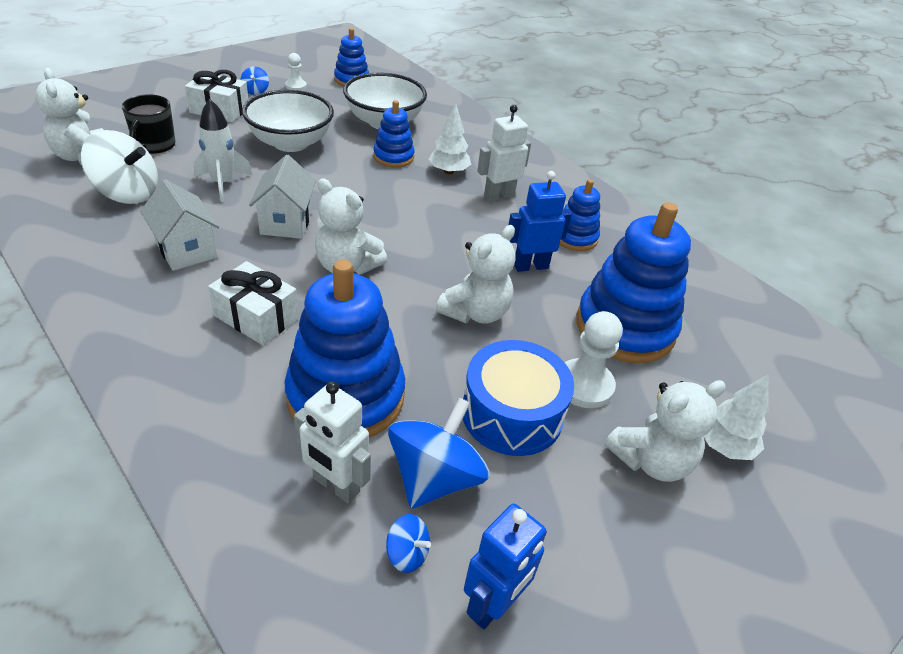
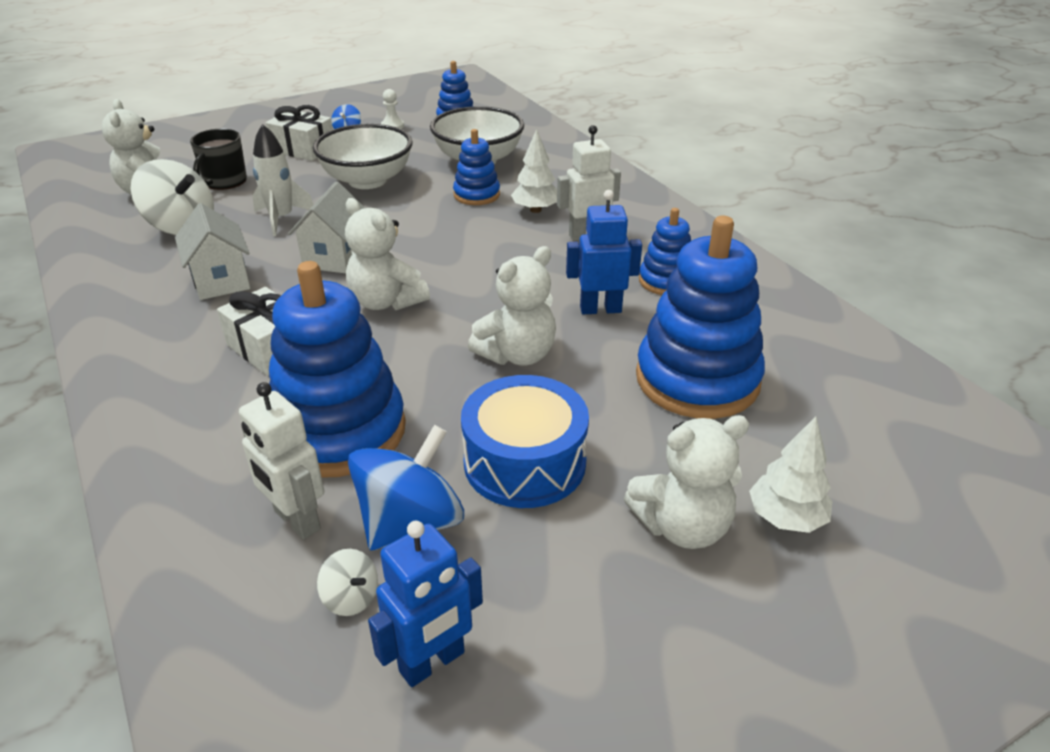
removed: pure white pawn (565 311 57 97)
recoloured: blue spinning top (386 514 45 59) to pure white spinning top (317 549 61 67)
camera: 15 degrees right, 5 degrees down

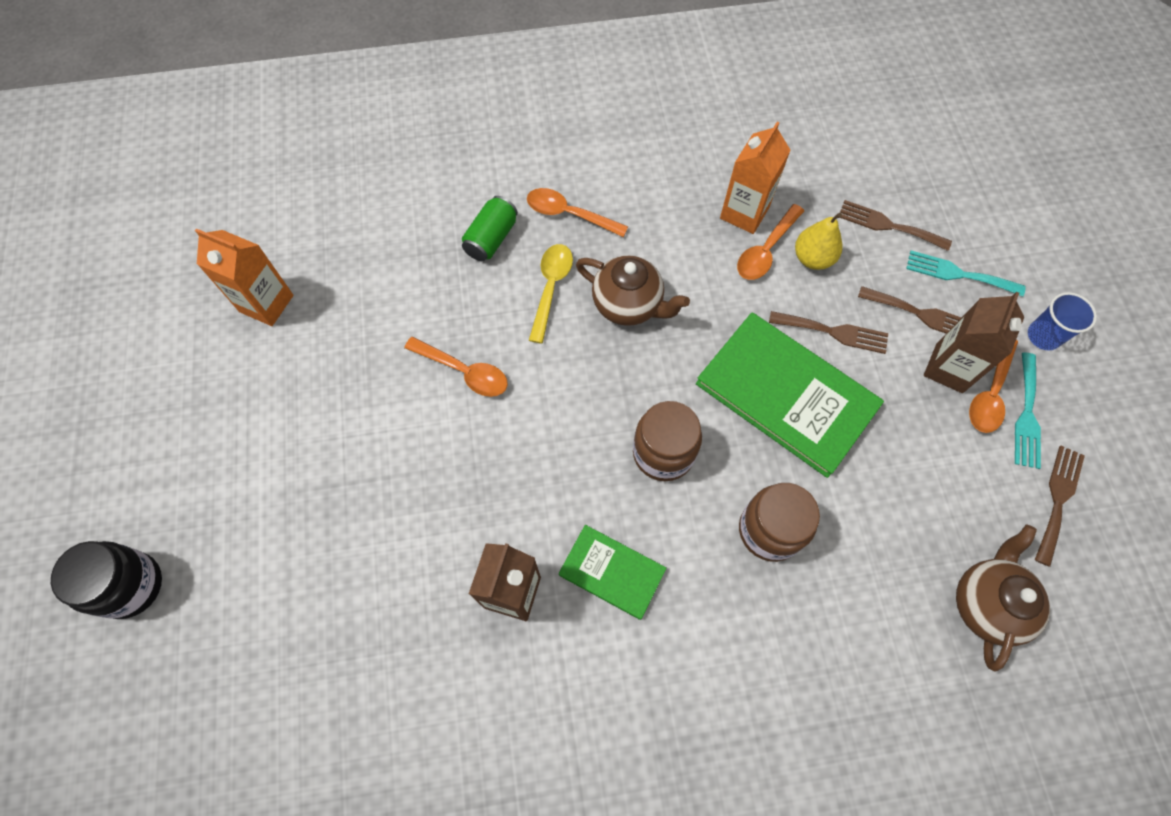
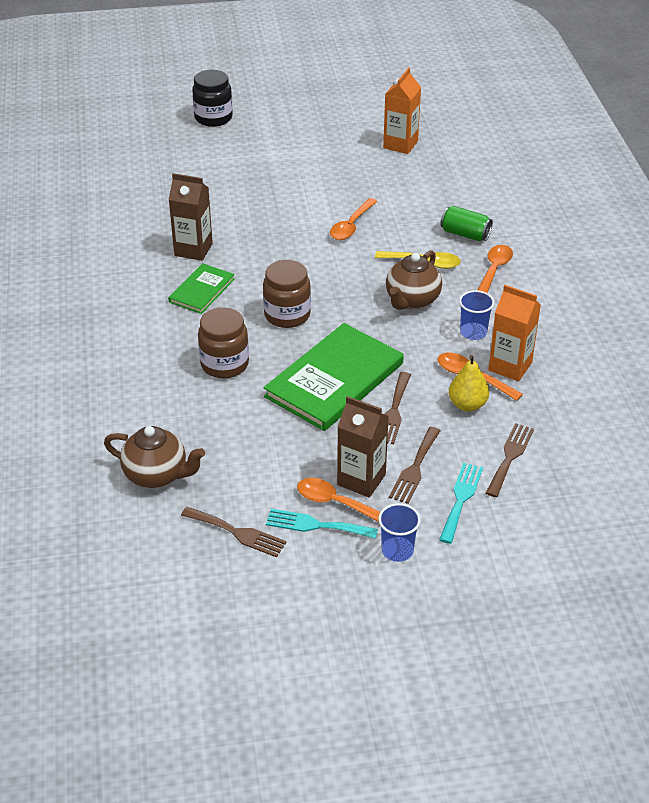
added: blue beaker (459 290 35 50)
camera: 90 degrees right, 25 degrees down

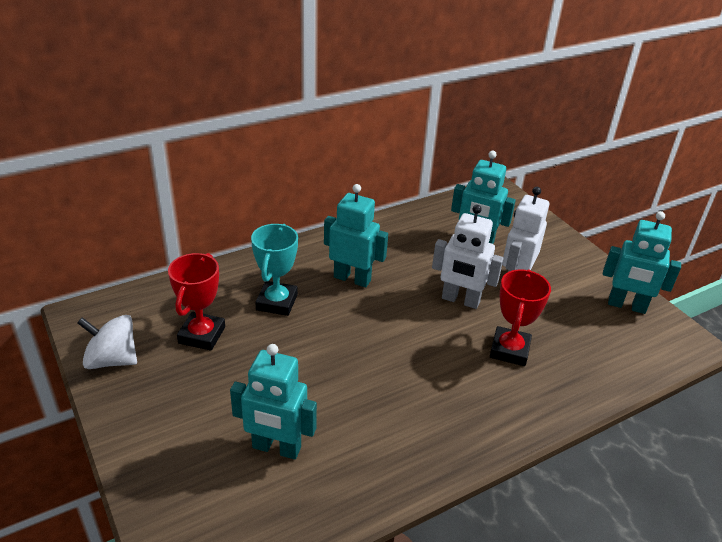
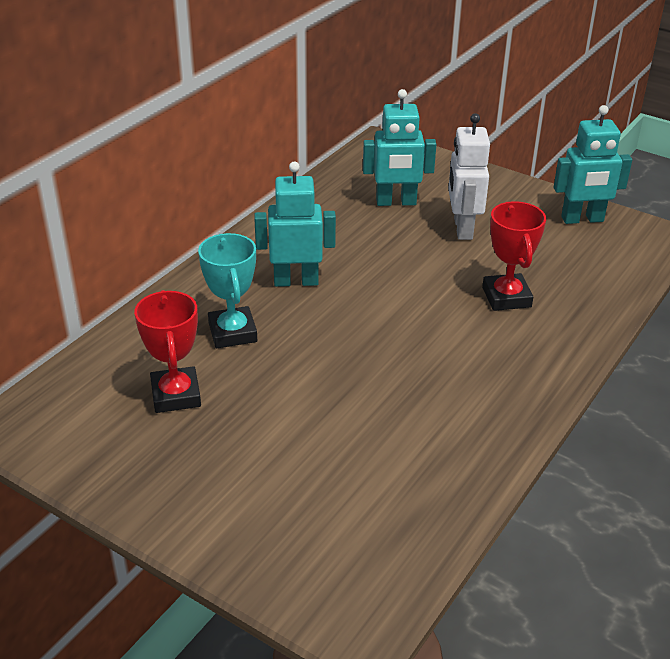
removed: pure white spinning top (77 315 60 54); teal robot figure (230 344 87 115); pure white robot figure (432 205 72 104)
camera: 25 degrees left, 0 degrees up

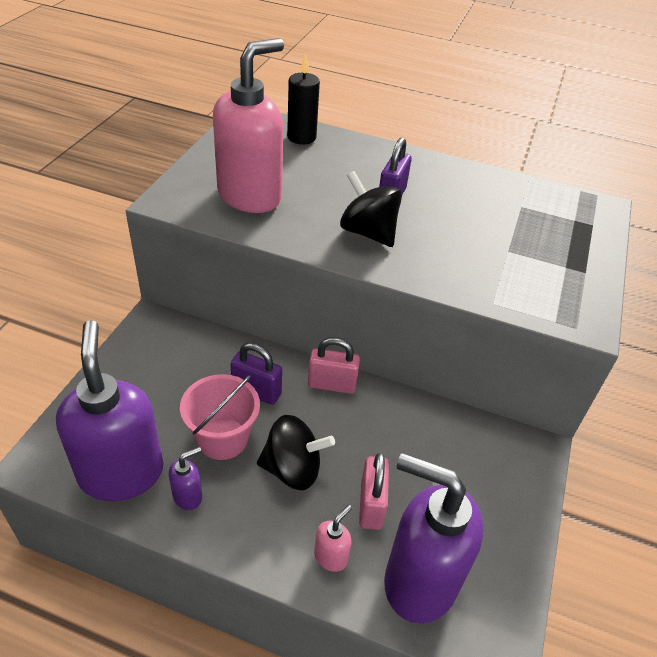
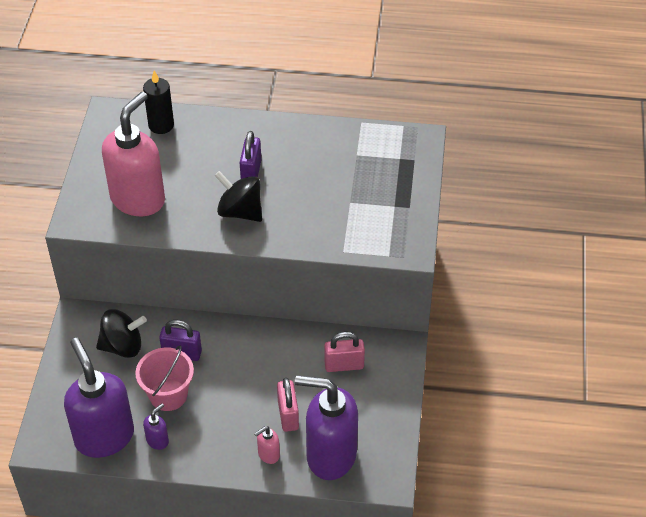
moved: ebony spinning top (257 415 78 75) to (96 309 51 49); pink small lock (308 337 52 57) to (324 332 41 40)
turned: pink pump bottle (314 505 38 67) = (254 426 26 38) 150 degrees counterclockwise
camera: 10 degrees left, 5 degrees up

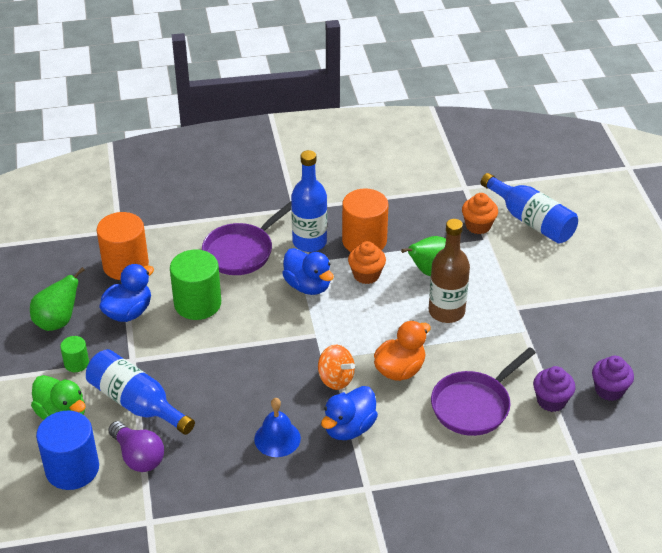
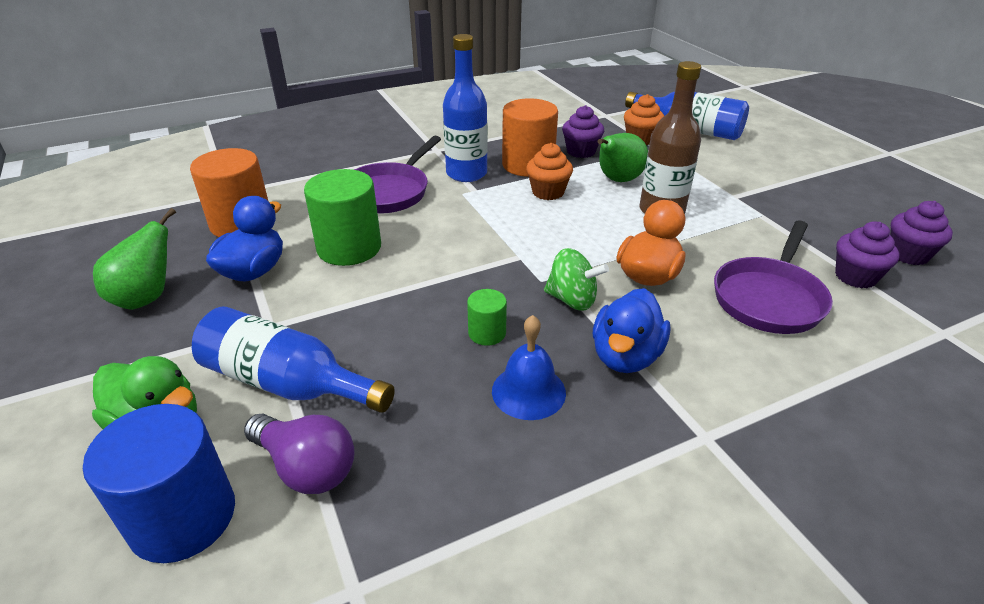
removed: blue rubber duck (282 248 52 47)
added: purple fairy cake (562 105 42 53)
moved: leaf-green cylinder (60 336 29 36) to (467 289 40 57)
recoloured: orange-coloured spinning top (318 345 37 45) to leaf-green spinning top (544 248 65 63)
camera: 15 degrees left, 5 degrees down

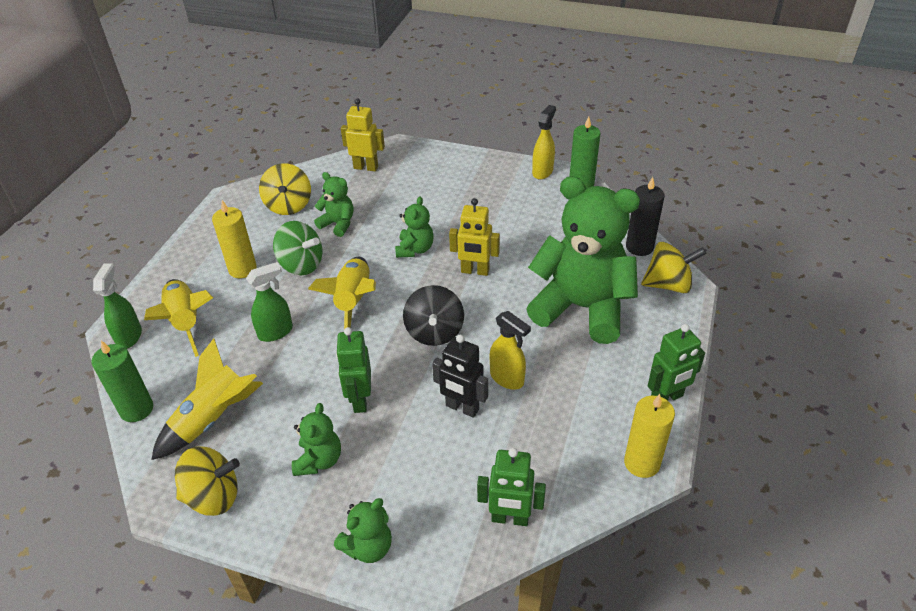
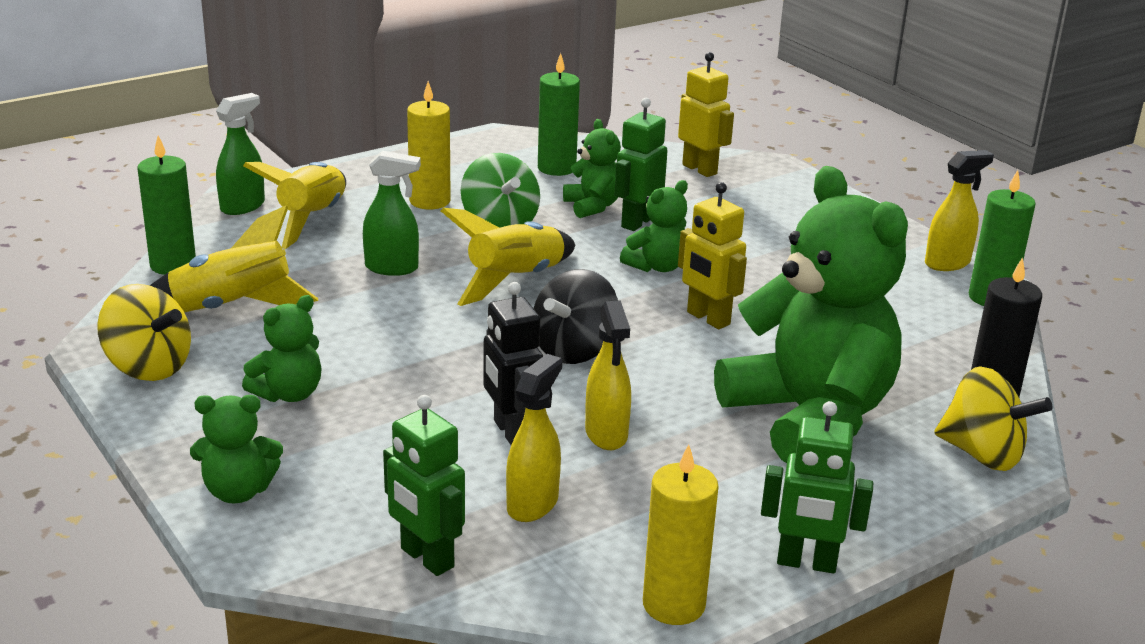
added: bright yellow spray bottle (506 354 56 168)
moved: leaf-green robot figure (336 327 35 86) to (615 98 53 133)
replaced: bright yellow spinning top (259 163 52 52) to leaf-green wax candle (538 53 42 123)
camera: 35 degrees right, 15 degrees down

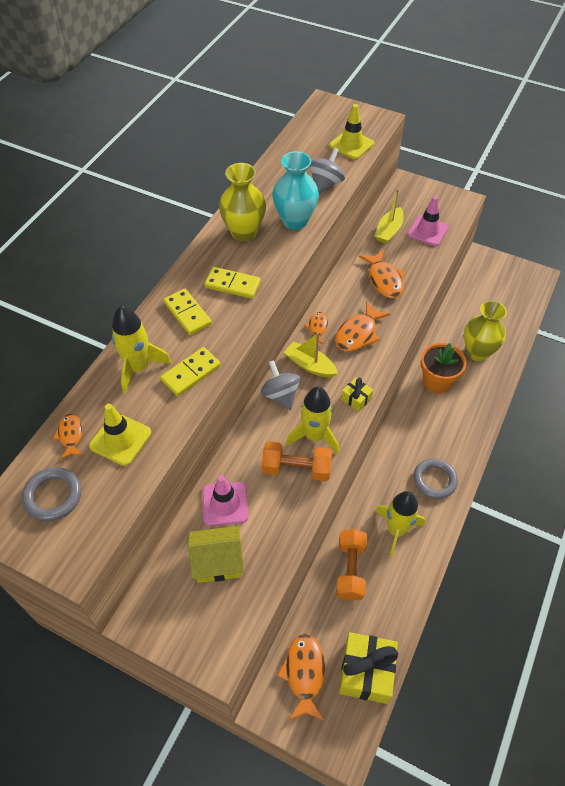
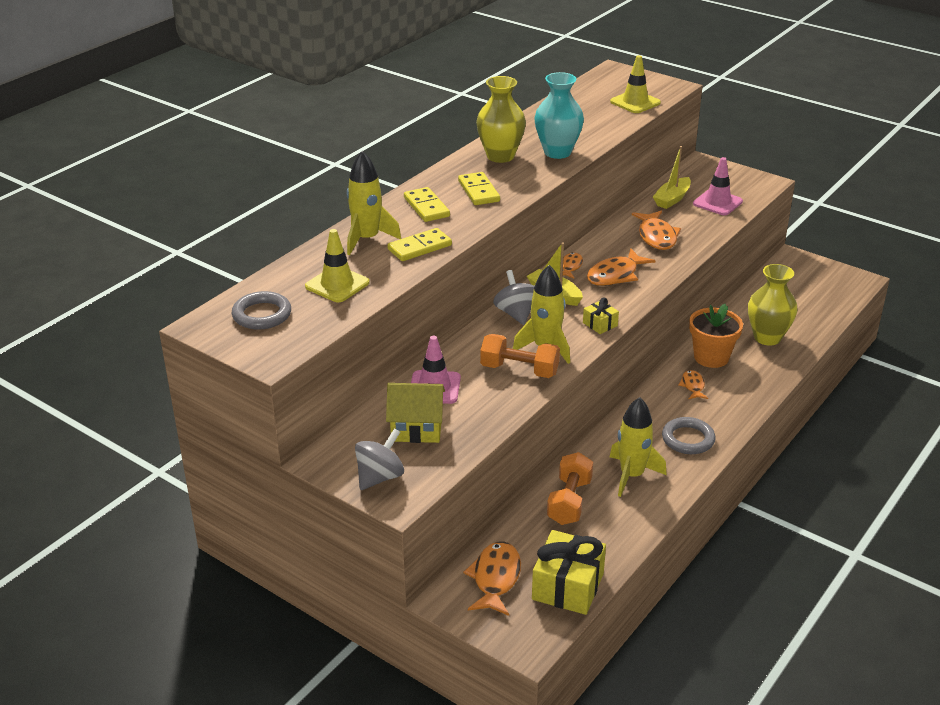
moved: orange-coloured fish figure (53 414 30 45) to (678 370 30 30); grey spinning top (309 148 36 45) to (355 428 49 62)
turned: bright yellow domino tile (204 267 57 32) = (458 172 42 33) 45 degrees clockwise
camera: 10 degrees right, 20 degrees down

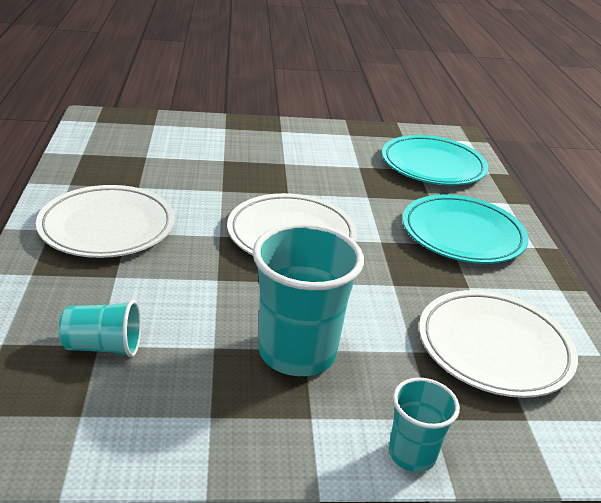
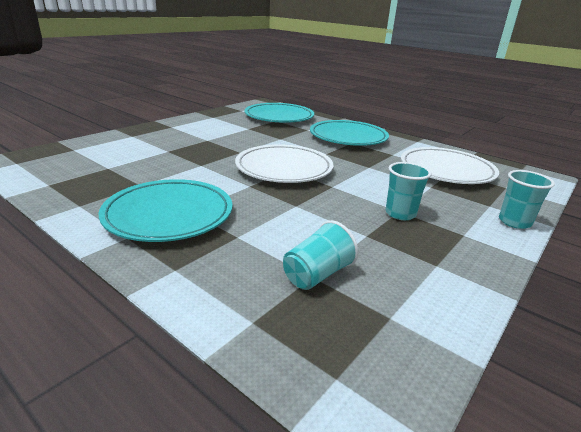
recoloured: pure white plate (36 185 139 73) to teal plate (99 179 133 63)
resized: teal beaker (253 223 111 153) = (386 162 46 58) x0.54
camera: 45 degrees left, 5 degrees down

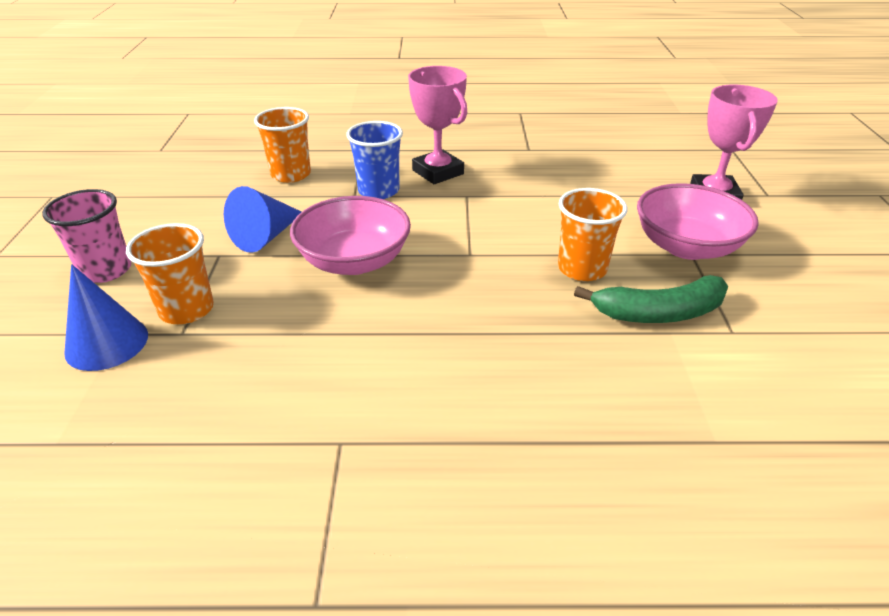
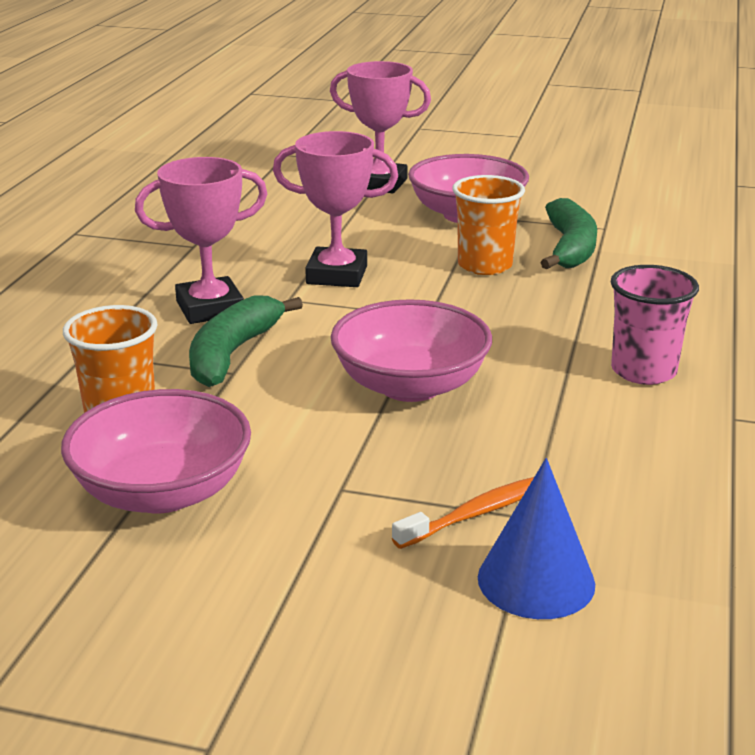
removed: blue cone shape (224 186 77 67)
added: pink bowl (61 389 190 125); pink trophy (273 131 126 156)
moved: pink beaker (42 189 89 94) to (611 265 88 120)
replaced: orange-coloured beaker (126 223 88 101) to orange-coloured dental brush (392 477 142 72); blue beaker (346 121 57 78) to leaf-green banana (189 295 114 92)
camera: 75 degrees left, 10 degrees down

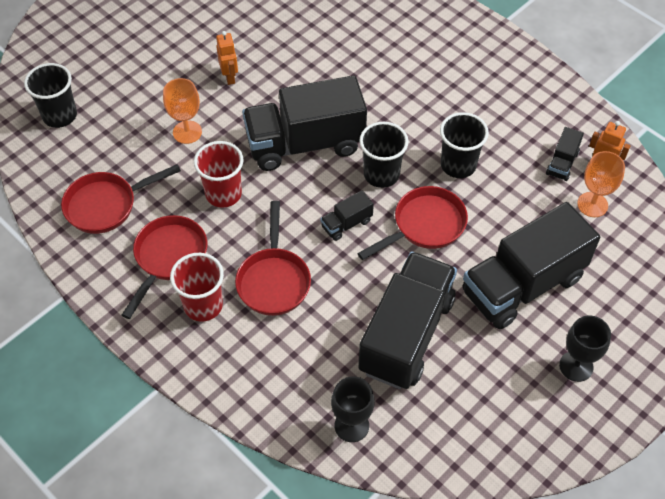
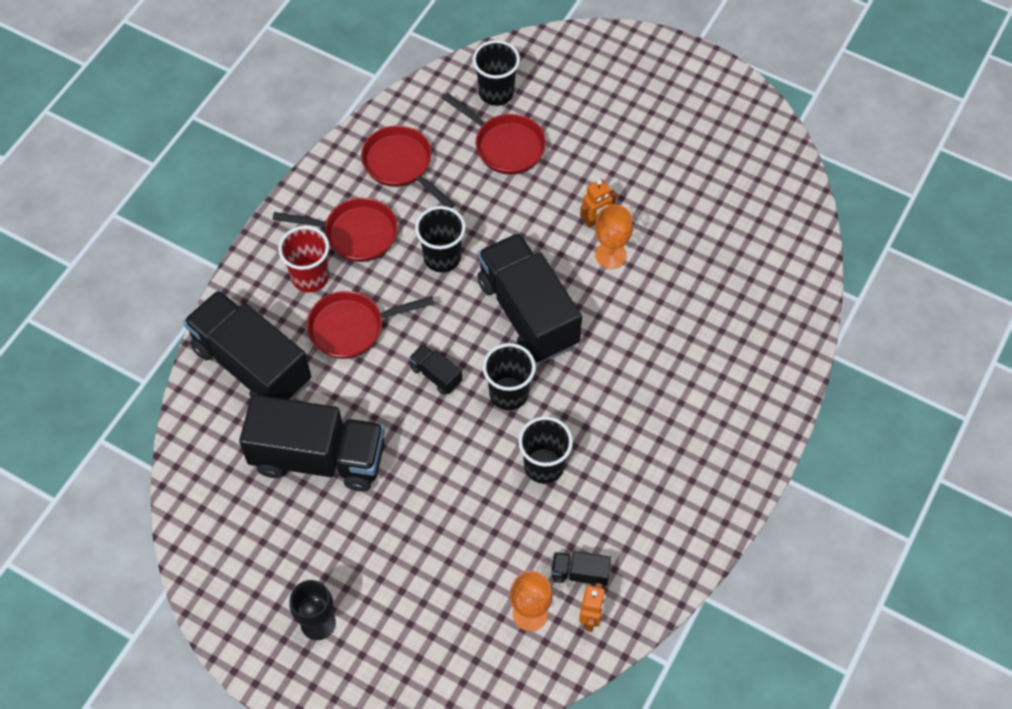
removed: ebony wine glass (331 376 44 66)
moved: orange-coloured wine glass (163 78 39 66) to (595 205 38 64); scarlet skillet (357 186 111 74) to (442 93 104 82); ebony truck (462 202 138 127) to (183 290 128 110)
recoloured: scarlet beaker (194 141 50 67) to ebony beaker (415 206 51 67)
camera: 75 degrees right, 5 degrees up

